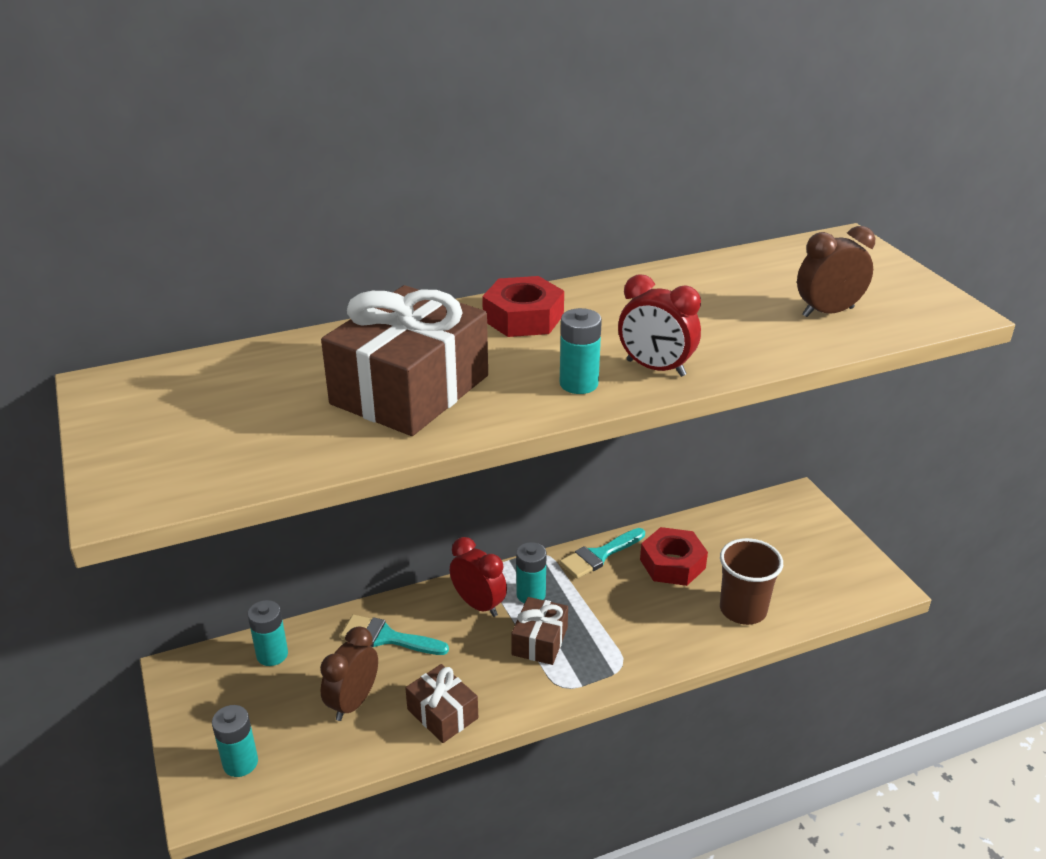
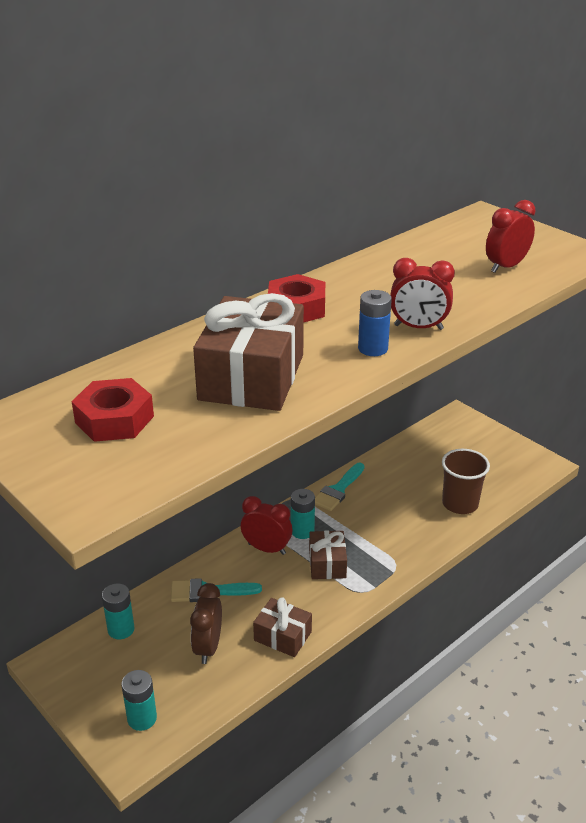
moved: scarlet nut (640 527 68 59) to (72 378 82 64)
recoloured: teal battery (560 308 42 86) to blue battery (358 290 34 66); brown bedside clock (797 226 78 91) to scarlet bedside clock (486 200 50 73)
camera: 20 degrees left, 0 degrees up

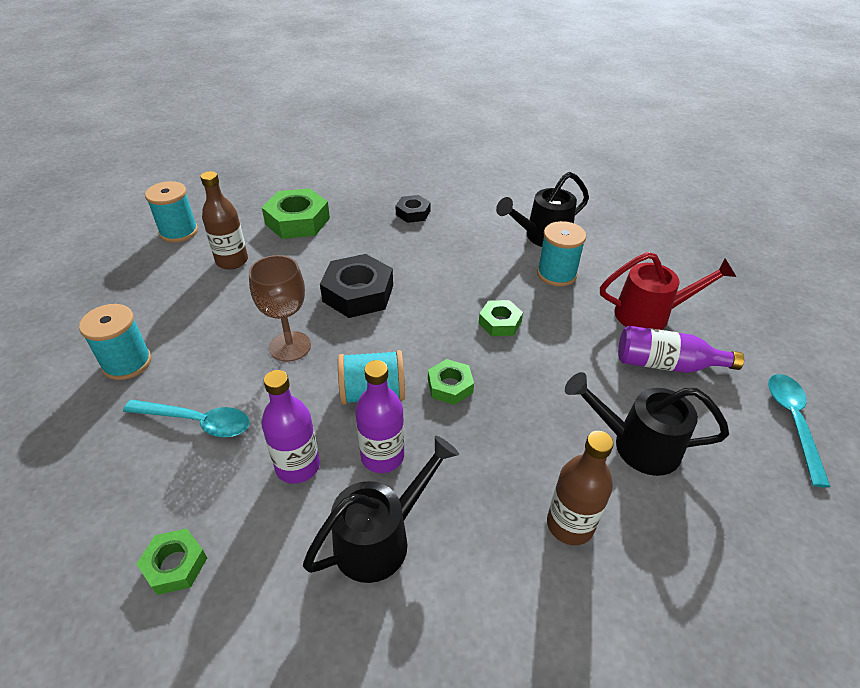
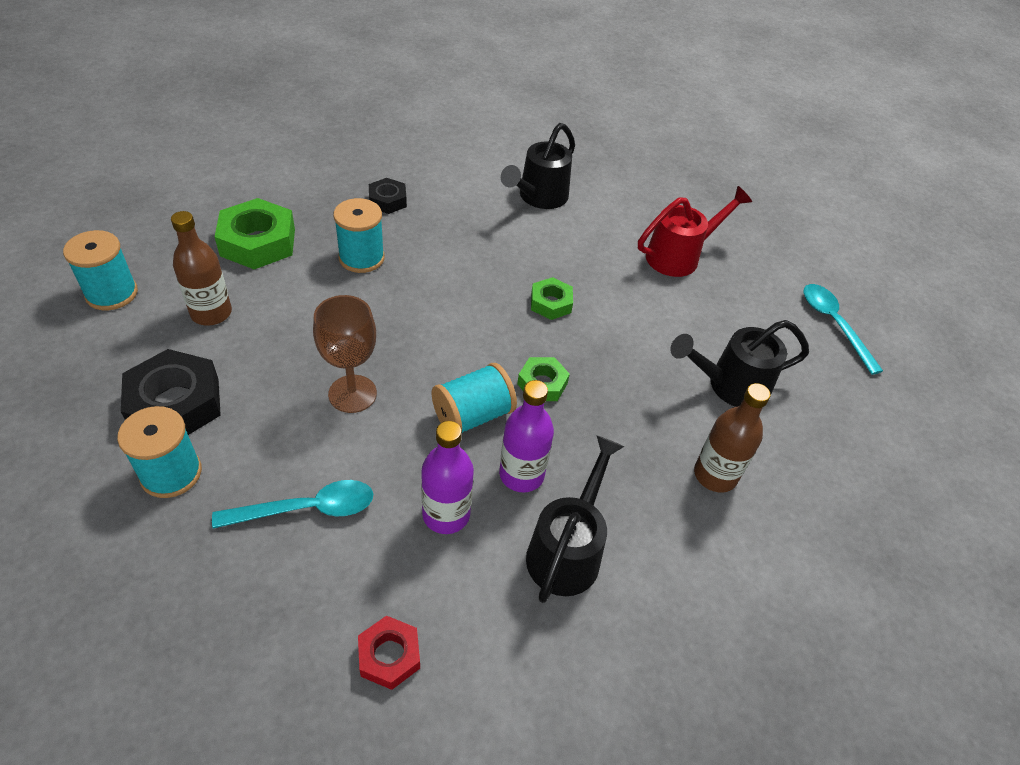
removed: purple flask (618 326 126 47)
moved: ebony nut (320 254 73 64) to (121 349 100 86); teal bobbin (537 221 50 66) to (333 198 52 75)
recoloured: leaf-green nut (136 529 71 66) to scarlet nut (358 616 62 74)
camera: 30 degrees left, 5 degrees up

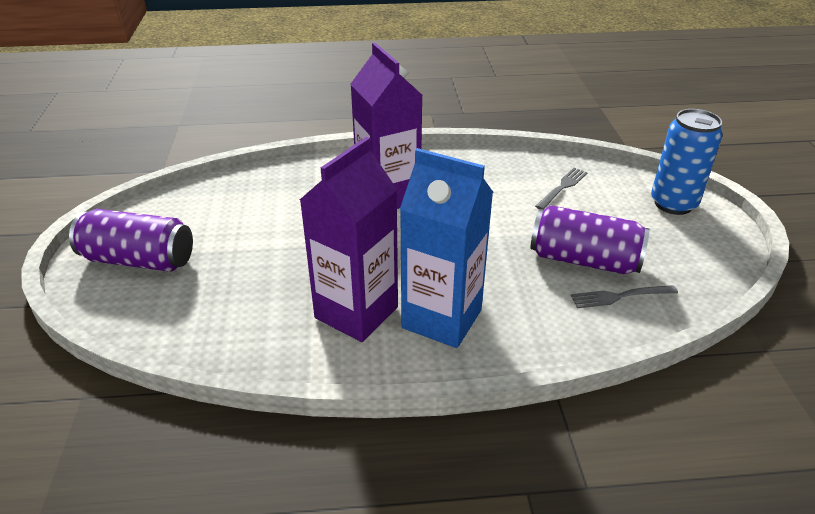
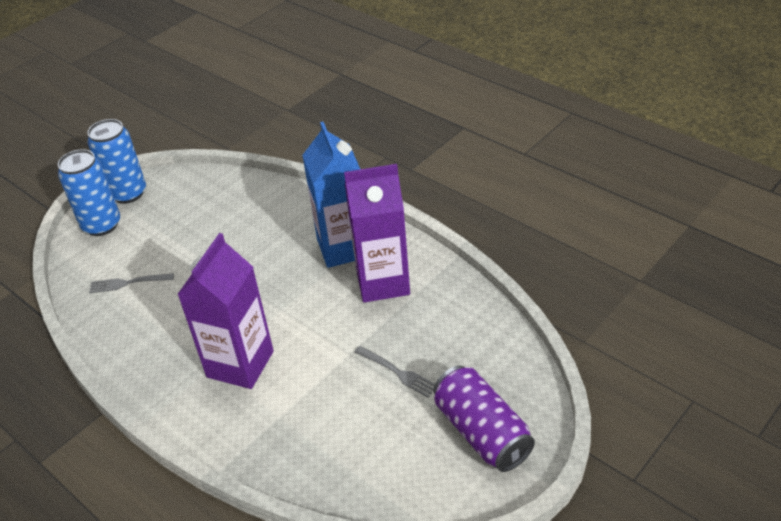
removed: purple soda can (530 205 120 69)
added: blue soda can (88 119 58 85)
moved: grey table fork (571 285 107 23) to (355 346 80 52)
camera: 130 degrees left, 5 degrees up

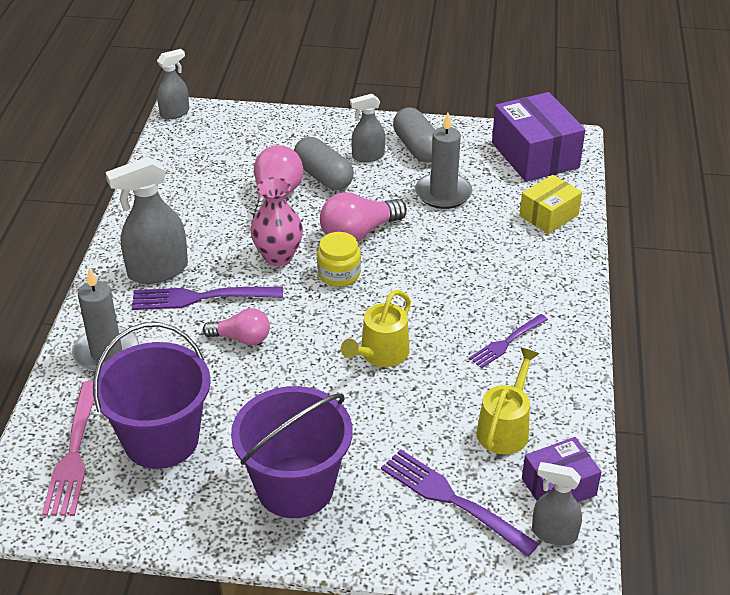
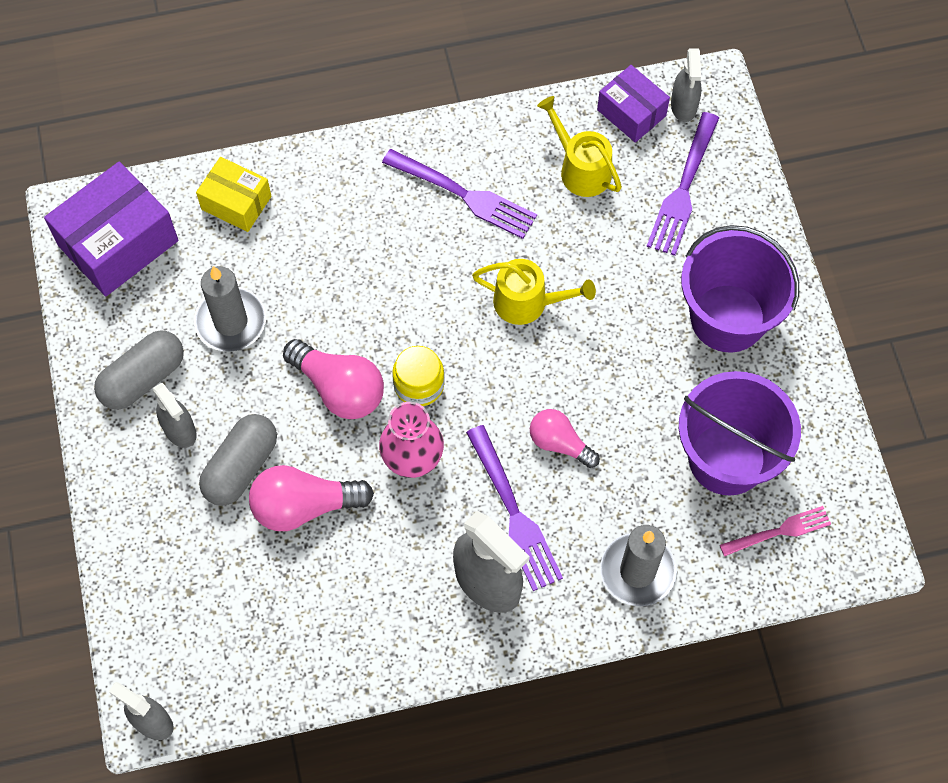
turned: pink light bulb (203 308 67 37) = (530 409 70 59) 45 degrees counterclockwise; bright yellow sprinkling can (477 348 62 107) = (537 96 85 101) 45 degrees clockwise
resized: pink table fork (42 381 52 135) = (720 506 111 50) x0.64; purple table fork (469 314 79 54) = (382 149 155 90) x1.57
camera: 110 degrees left, 25 degrees up

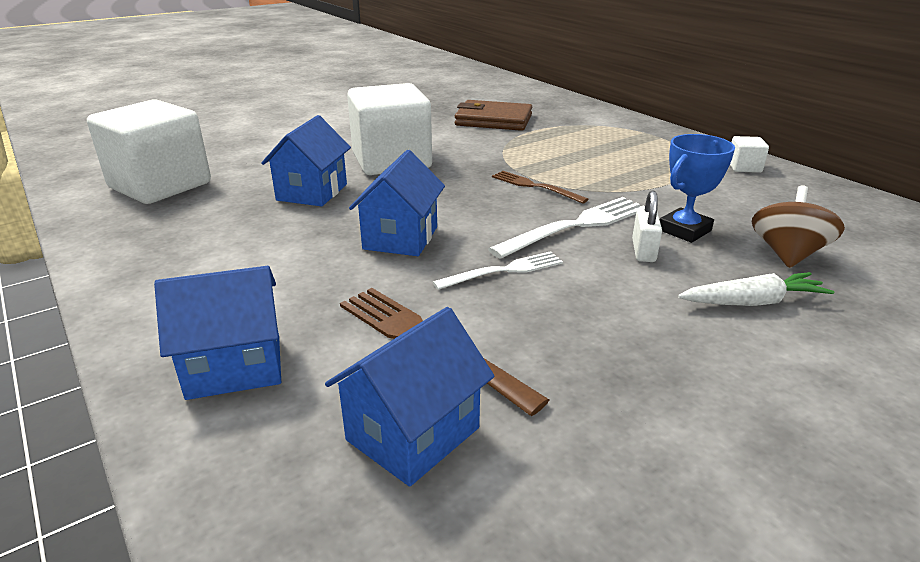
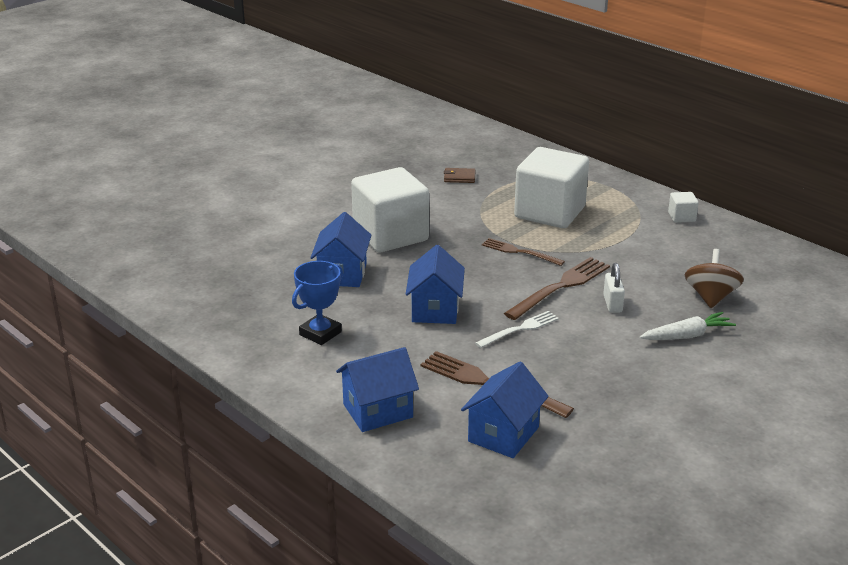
moved: pure white cube (87 99 124 105) to (514 147 75 81); blue trophy (660 134 75 109) to (292 261 51 84)
recoloured: pure white table fork (488 197 157 62) to brown table fork (504 257 106 63)
resized: brown wallet (455 100 77 31) = (444 168 31 15) x0.47
camera: 10 degrees left, 0 degrees up

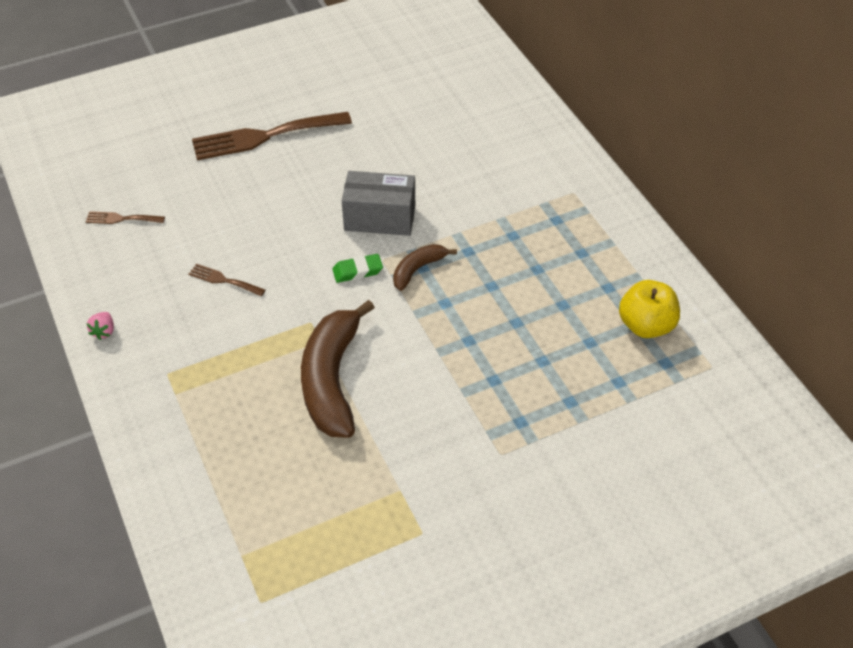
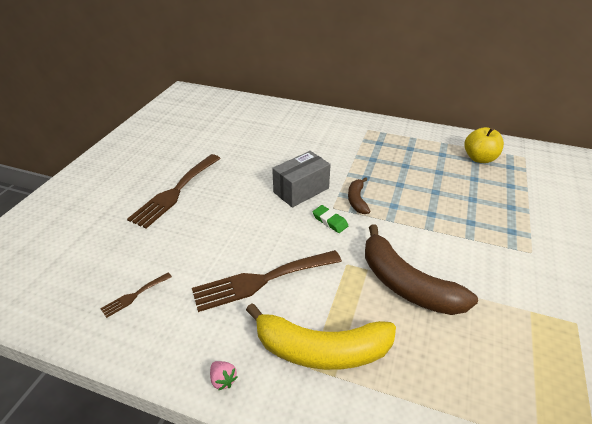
added: bright yellow banana (246 303 150 67)
turned: leaf-green pencil eraser (332 254 51 29) = (313 205 35 28) 75 degrees counterclockwise
resized: brown table fork (189 264 77 32) = (192 250 150 62) x2.17
camera: 45 degrees left, 10 degrees down

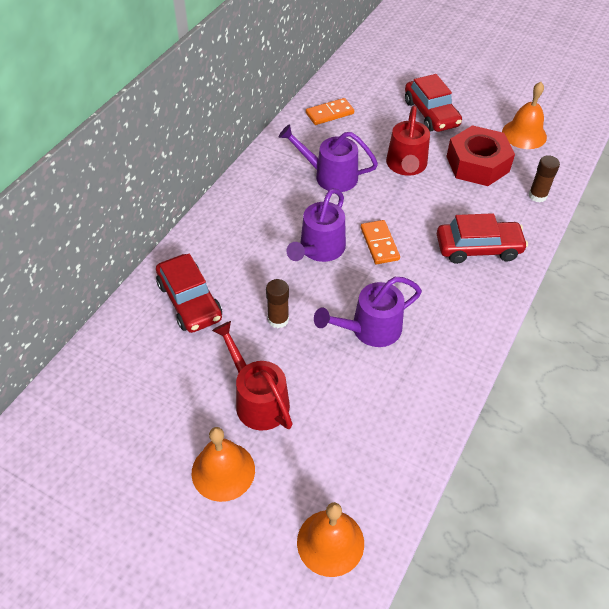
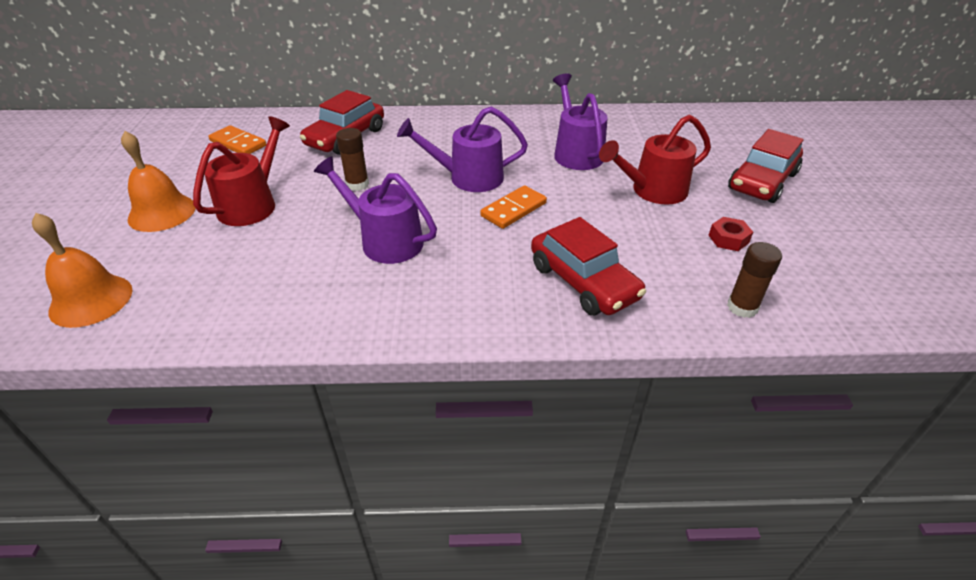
removed: orange-coloured school bell (502 82 45 67)
moved: orange-coloured domino tile (306 98 48 27) to (209 125 58 29)
resized: scarlet nut (446 125 69 61) = (709 217 44 34) x0.42
camera: 60 degrees right, 10 degrees down

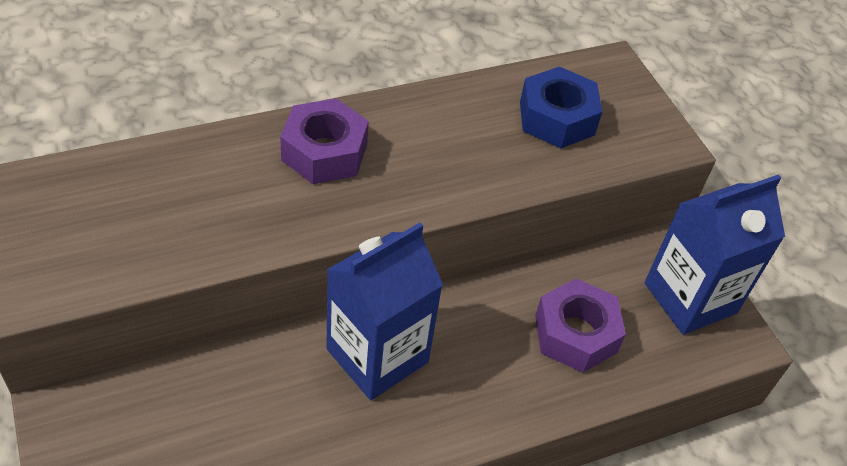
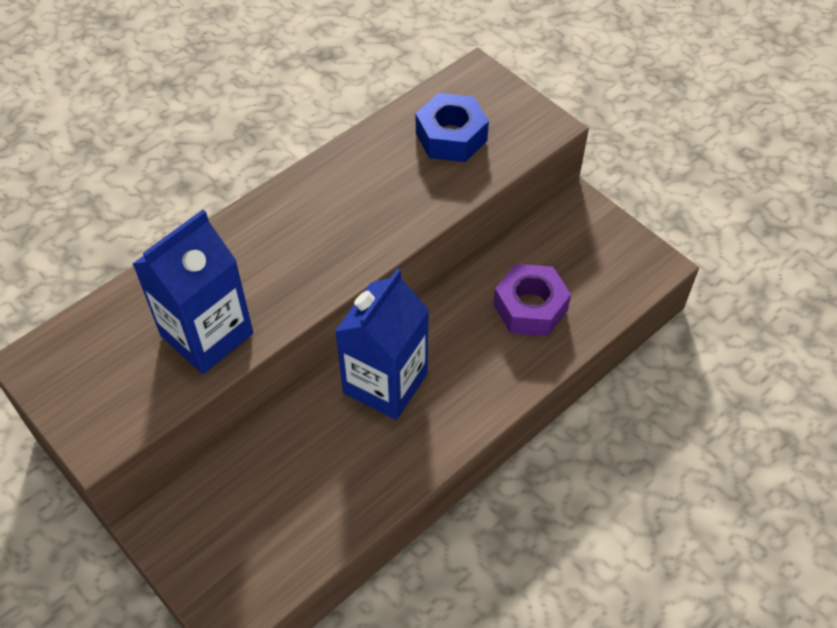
removed: purple nut (280 98 89 86)
moved: blue milk carton (645 174 140 161) to (133 210 120 164)
camera: 15 degrees left, 5 degrees up

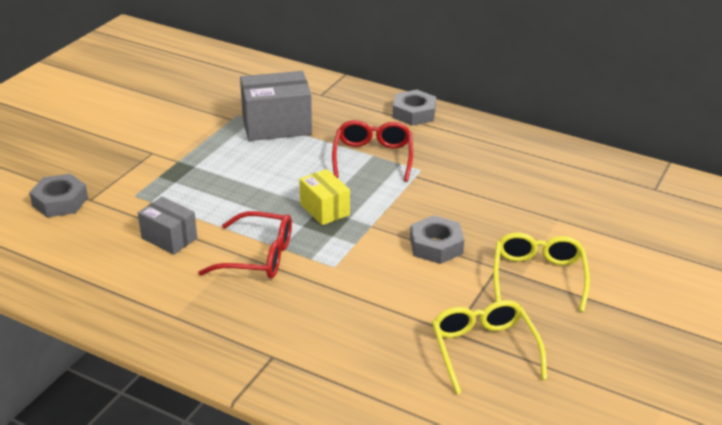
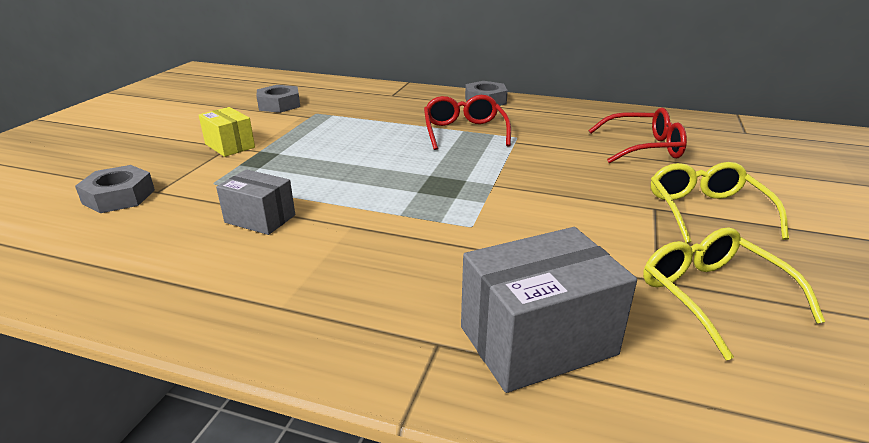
moved: scarlet glasses (198 211 94 67) to (588 108 99 55); grey box (240 71 72 70) to (461 227 176 166); bright yellow box (299 169 51 56) to (199 107 56 50); grey nut (410 215 54 49) to (257 85 43 28)
camera: 10 degrees left, 5 degrees down

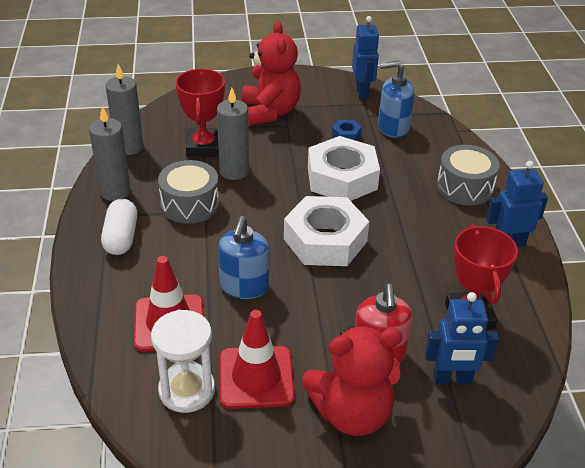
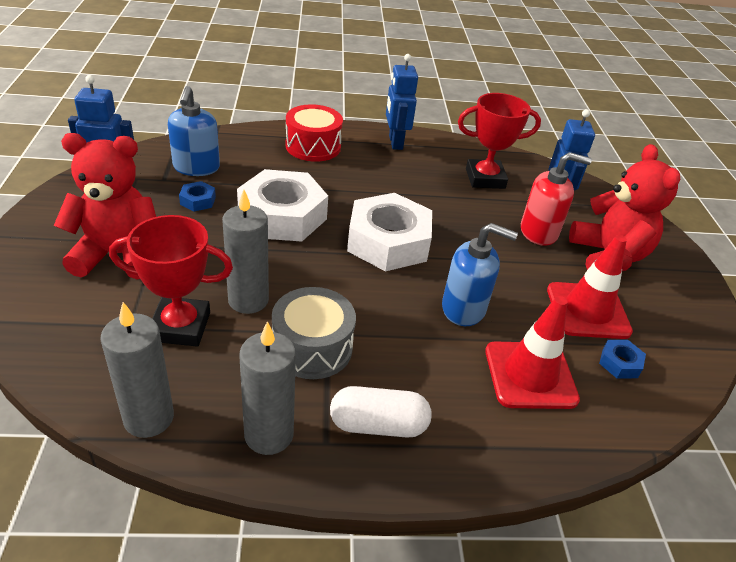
replaced: pure white sandglass (151 310 64 103) to blue nut (599 340 47 38)
recoloured: grey drum (437 145 62 60) to scarlet drum (286 104 57 58)
camera: 90 degrees left, 0 degrees up

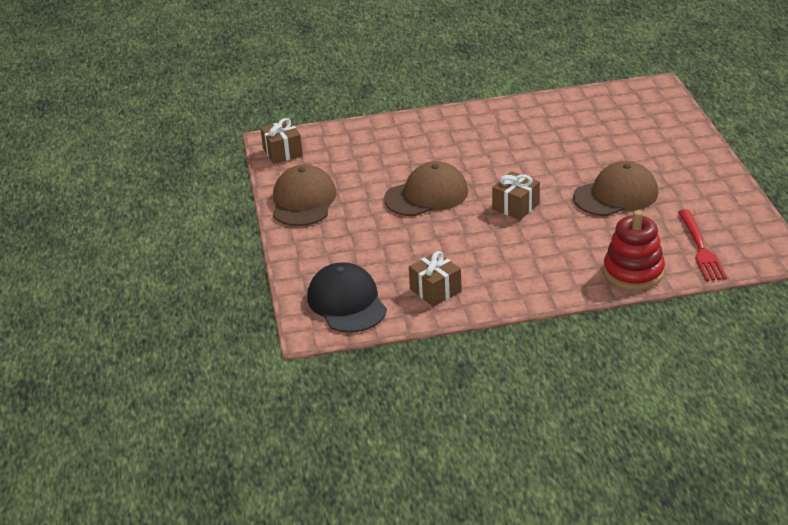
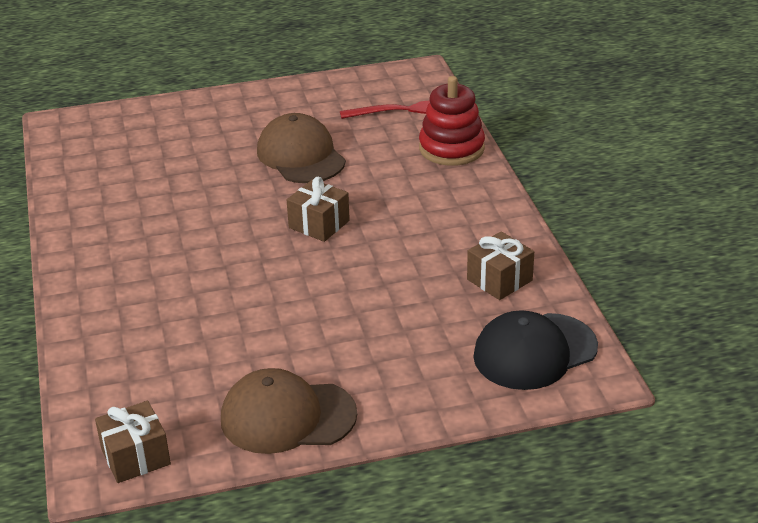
removed: brown cap (384 161 84 55)
camera: 95 degrees left, 0 degrees up

